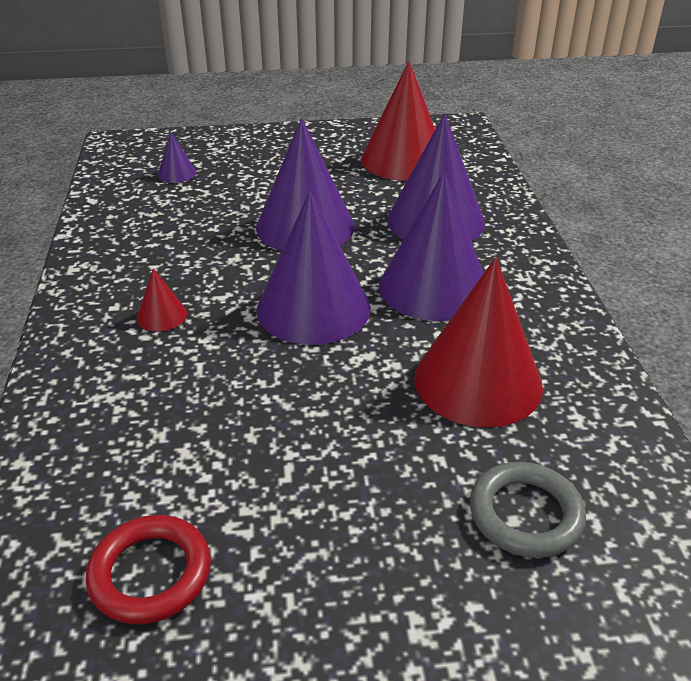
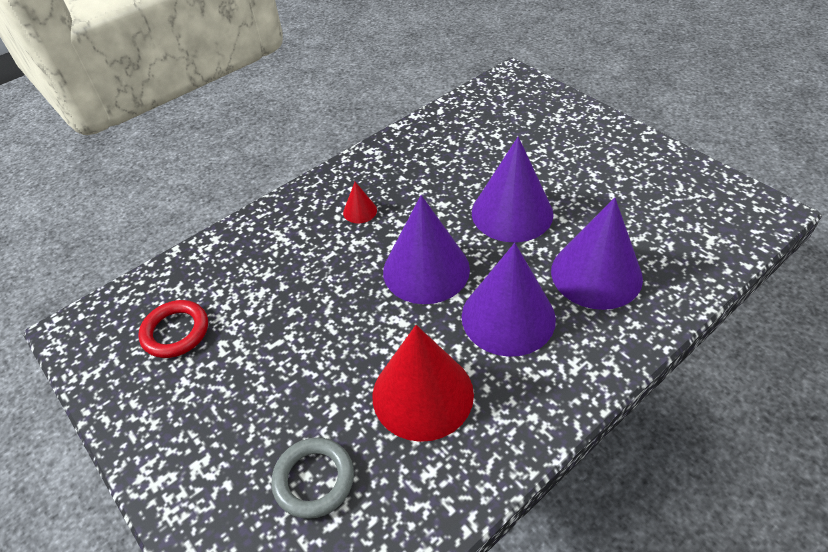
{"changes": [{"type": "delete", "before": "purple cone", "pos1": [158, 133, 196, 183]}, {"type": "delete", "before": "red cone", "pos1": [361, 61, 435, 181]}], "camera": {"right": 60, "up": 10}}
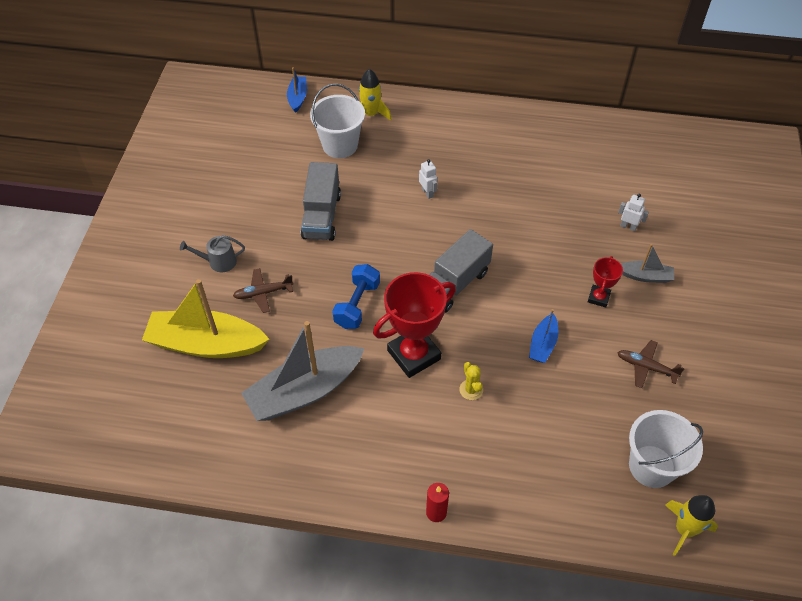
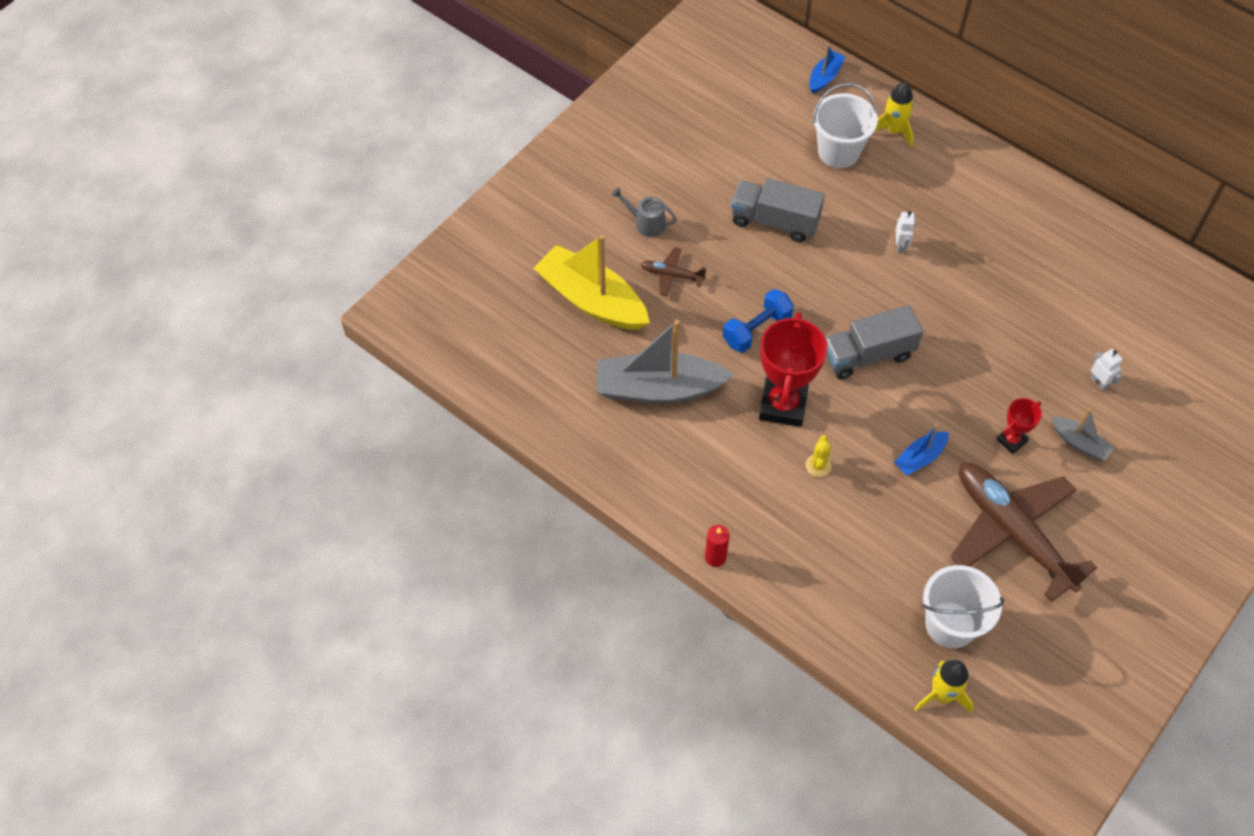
{"changes": [{"type": "rotate", "before": "grey truck", "pos1": [301, 162, 341, 241], "pos2": [731, 178, 825, 242], "turn": 75}, {"type": "rotate", "before": "red trophy", "pos1": [373, 272, 456, 378], "pos2": [759, 312, 827, 427], "turn": -75}, {"type": "resize", "before": "brown plane", "pos1": [617, 340, 685, 388], "pos2": [950, 463, 1097, 602], "scale": 2.29}], "camera": {"right": 30, "up": 5}}
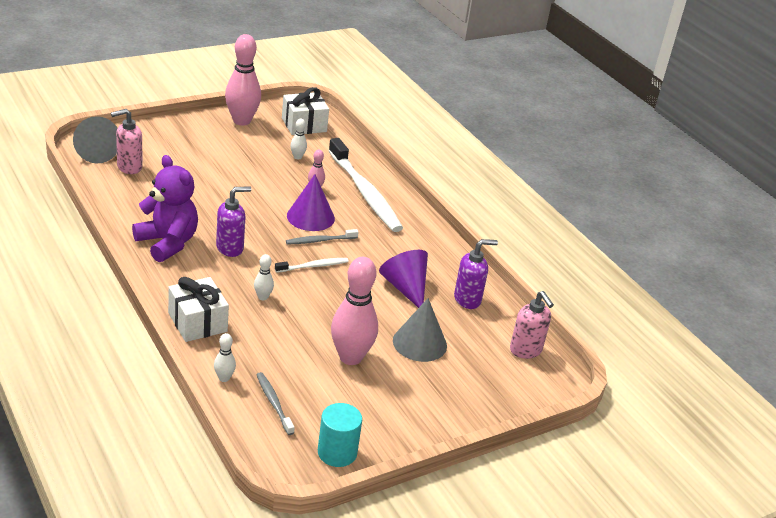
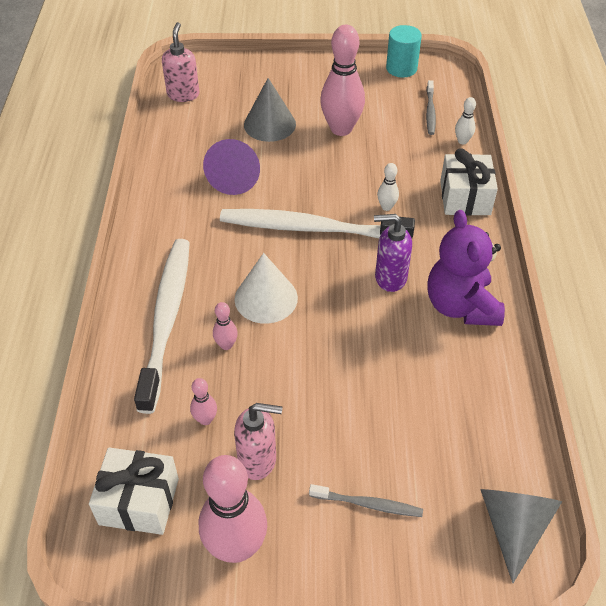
{"changes": [{"type": "delete", "before": "purple soap dispenser", "pos1": [454, 239, 498, 309]}, {"type": "move", "before": "pink soap dispenser", "pos1": [111, 109, 143, 174], "pos2": [234, 403, 282, 480]}, {"type": "move", "before": "grey toothbrush", "pos1": [286, 229, 359, 245], "pos2": [309, 484, 423, 517]}, {"type": "recolor", "before": "purple cone", "after": "white cone", "pos1": [287, 174, 335, 231], "pos2": [235, 253, 298, 324]}, {"type": "recolor", "before": "white bowling pin", "after": "pink bowling pin", "pos1": [290, 119, 307, 159], "pos2": [190, 378, 217, 425]}, {"type": "resize", "before": "white toothbrush", "pos1": [275, 258, 349, 273], "pos2": [220, 209, 415, 238], "scale": 2.19}], "camera": {"right": -145, "up": 15}}
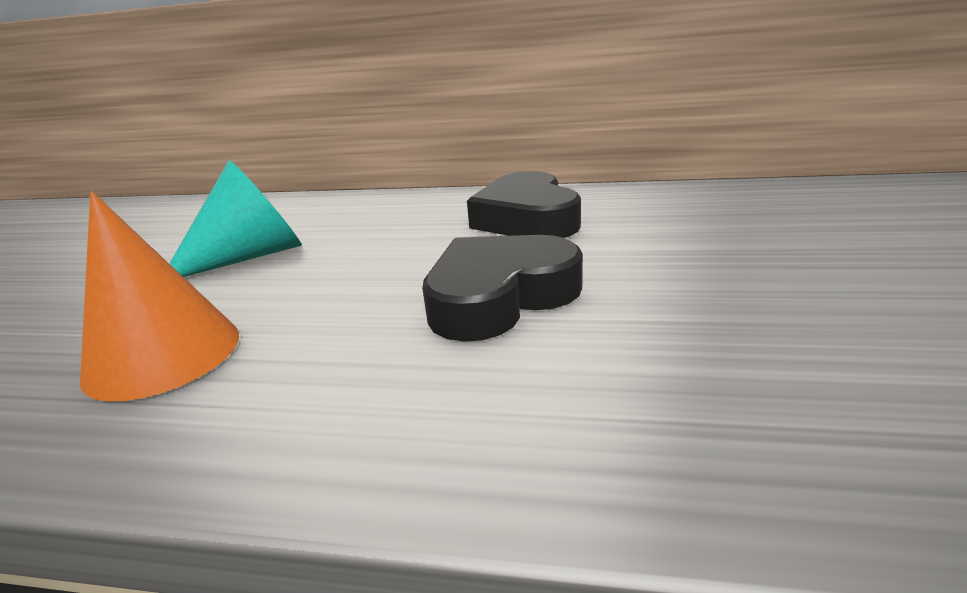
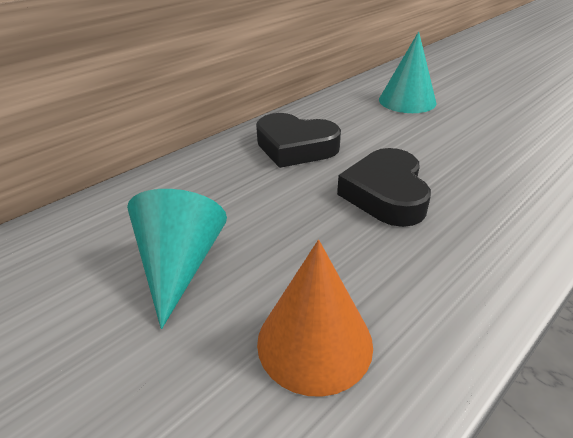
{"changes": [{"type": "insert", "after": "turquoise cone", "pos2": [379, 32, 437, 113]}], "camera": {"right": -55, "up": 10}}
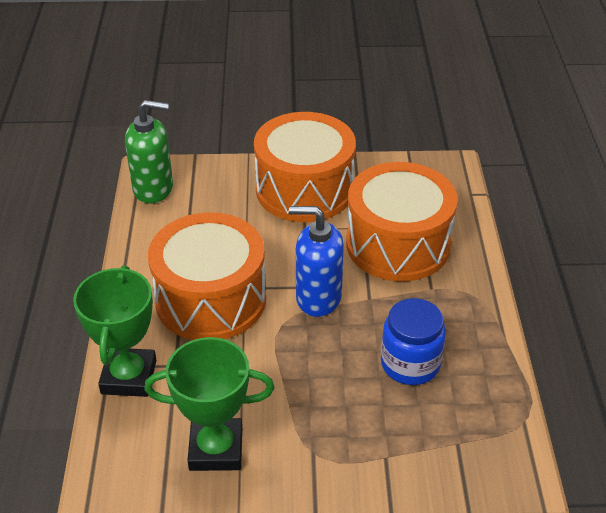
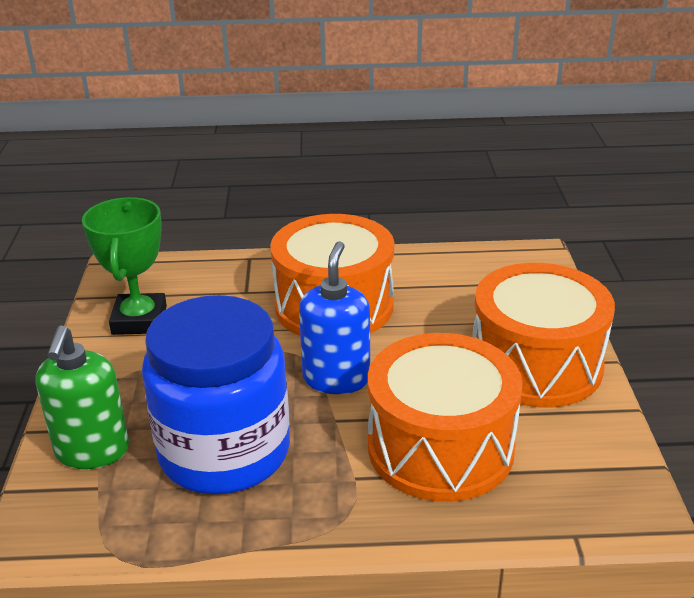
{"changes": [{"type": "delete", "before": "green trophy", "pos1": [73, 265, 156, 397]}, {"type": "move", "before": "green soap dispenser", "pos1": [125, 100, 173, 204], "pos2": [35, 325, 129, 469]}, {"type": "resize", "before": "blue jar", "pos1": [381, 298, 446, 385], "pos2": [142, 295, 290, 494], "scale": 1.78}], "camera": {"right": 90, "up": -10}}
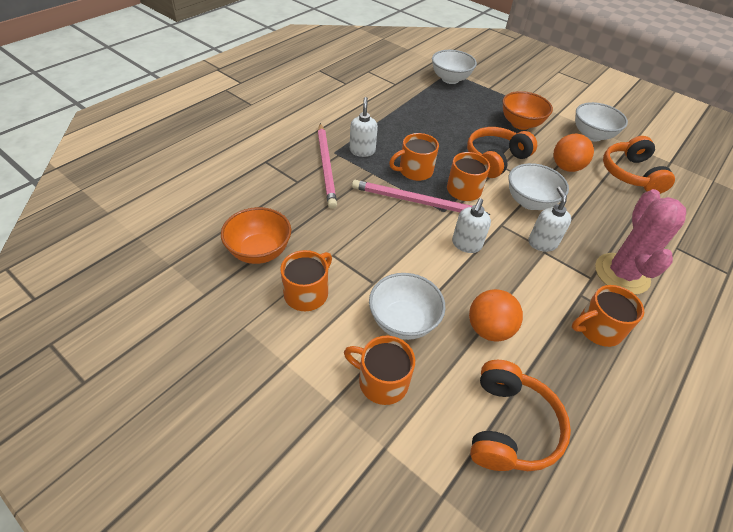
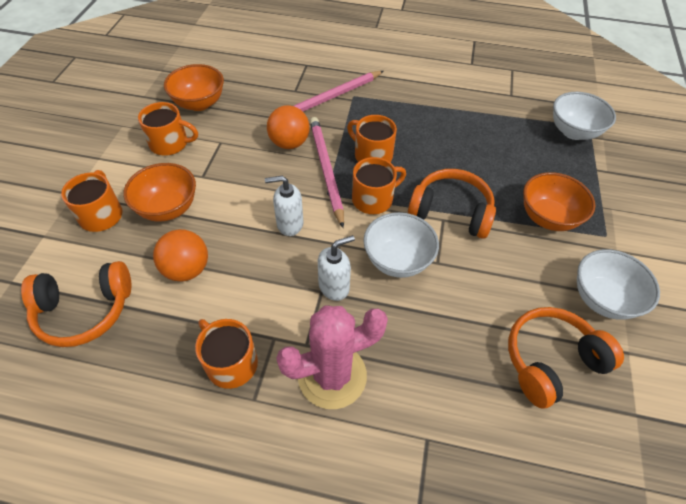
{"changes": [{"type": "delete", "before": "white soap dispenser", "pos1": [350, 97, 378, 157]}, {"type": "move", "before": "orange ball", "pos1": [553, 134, 594, 172], "pos2": [267, 105, 310, 149]}, {"type": "recolor", "before": "white bowl", "after": "orange bowl", "pos1": [369, 273, 445, 340], "pos2": [123, 163, 196, 221]}], "camera": {"right": 65, "up": 5}}
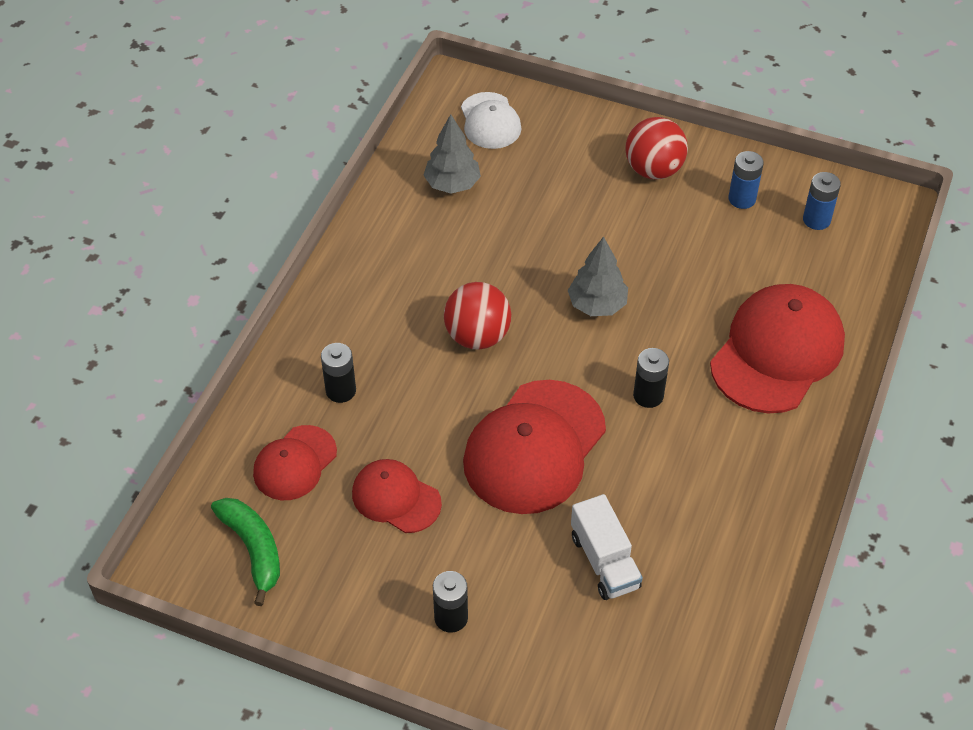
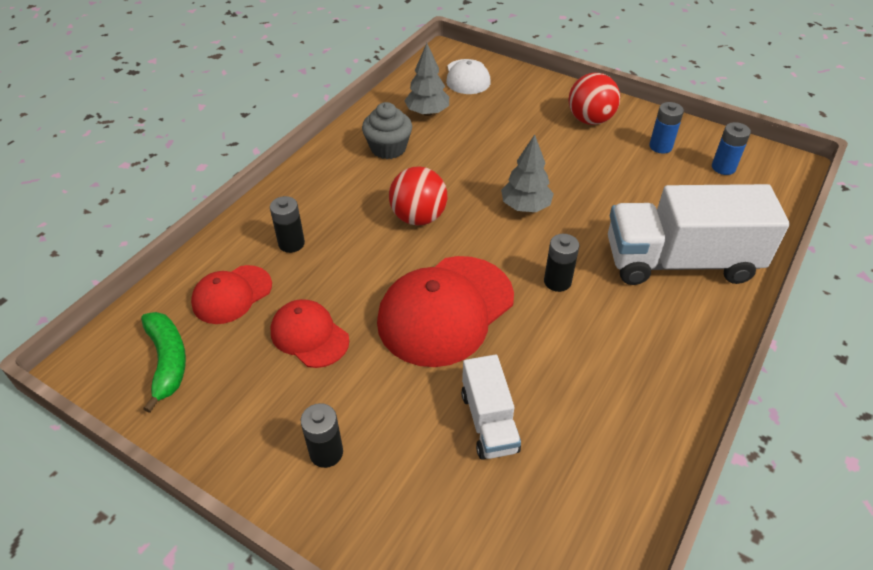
{"changes": [{"type": "insert", "after": "grey cupcake", "pos2": [362, 102, 412, 159]}, {"type": "replace", "before": "red cap", "after": "white truck", "pos1": [710, 284, 845, 413], "pos2": [608, 184, 790, 285]}], "camera": {"right": 10, "up": -5}}
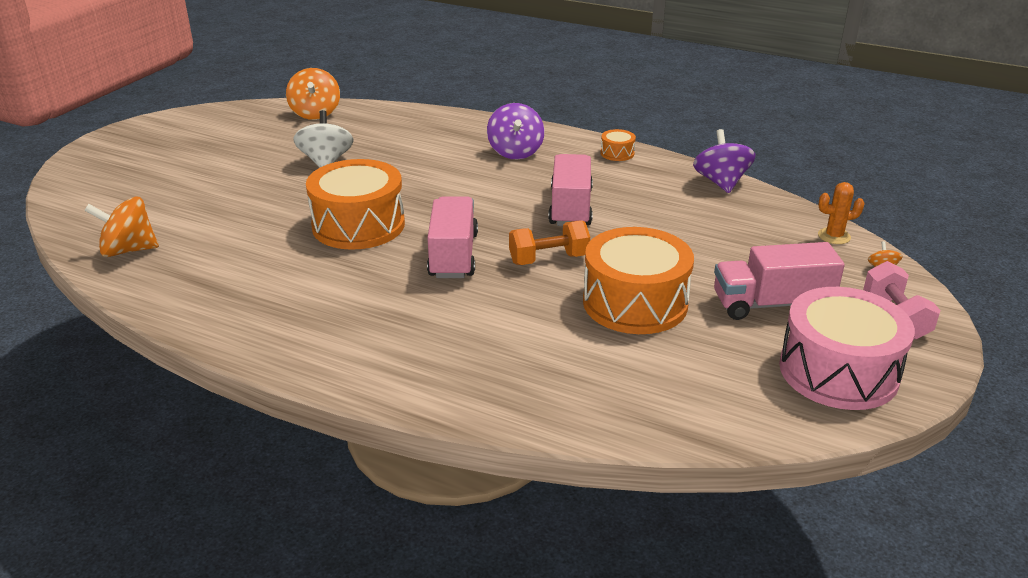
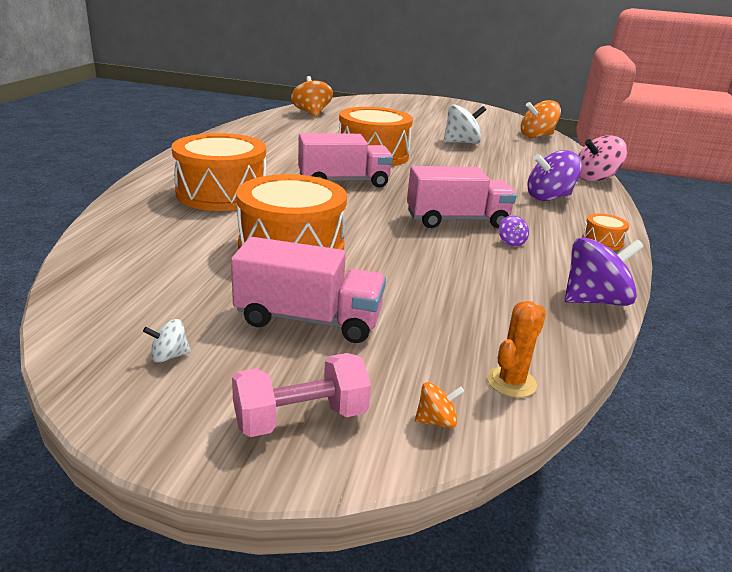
{"changes": [{"type": "delete", "before": "orange dumbbell", "pos1": [509, 220, 590, 265]}, {"type": "insert", "after": "orange drum", "pos2": [172, 133, 266, 211]}, {"type": "insert", "after": "purple spinning top", "pos2": [499, 215, 529, 247]}, {"type": "insert", "after": "pink spinning top", "pos2": [578, 135, 627, 182]}, {"type": "replace", "before": "pink drum", "after": "white spinning top", "pos1": [779, 287, 915, 410], "pos2": [143, 319, 191, 363]}, {"type": "rotate", "before": "pink truck", "pos1": [714, 242, 845, 320], "pos2": [231, 237, 386, 343], "turn": 120}, {"type": "rotate", "before": "orange cactus", "pos1": [818, 182, 865, 244], "pos2": [487, 301, 546, 398], "turn": 60}], "camera": {"right": 75, "up": -5}}
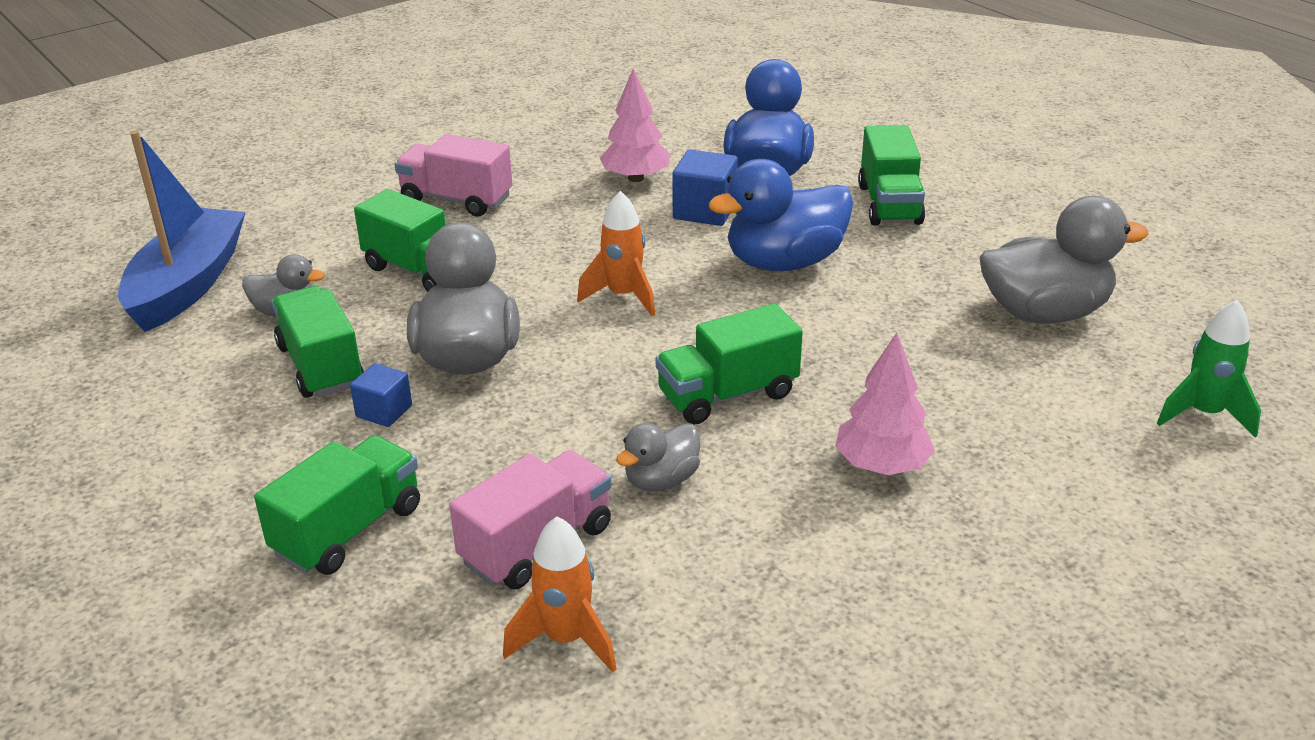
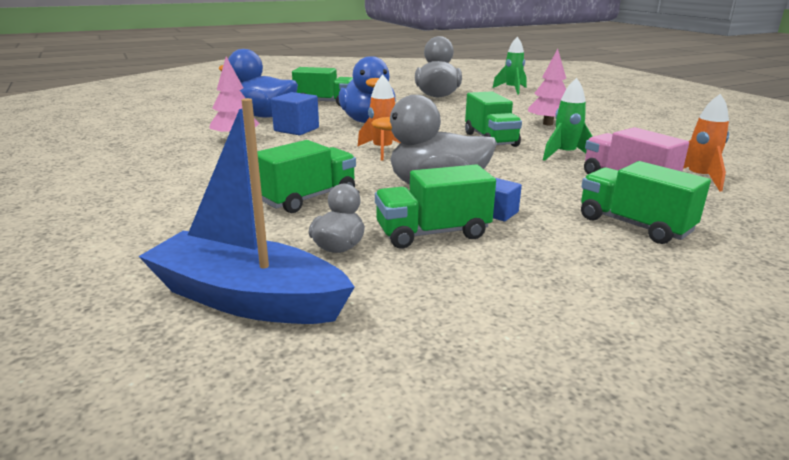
{"changes": [{"type": "delete", "before": "pink truck", "pos1": [395, 134, 512, 216]}, {"type": "replace", "before": "grey duck", "after": "green rocket", "pos1": [616, 423, 700, 492], "pos2": [543, 78, 593, 161]}], "camera": {"right": -80, "up": -10}}
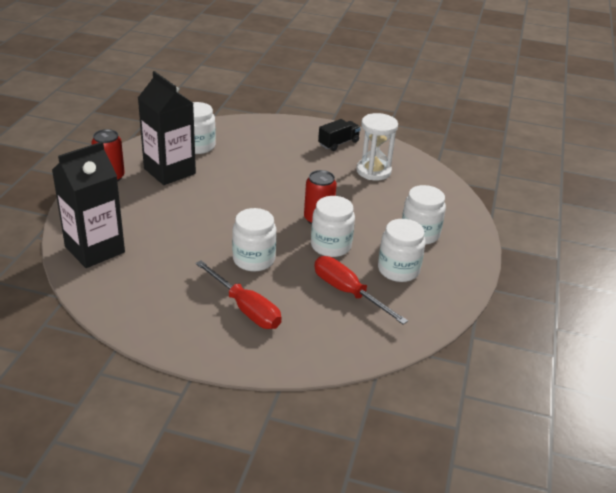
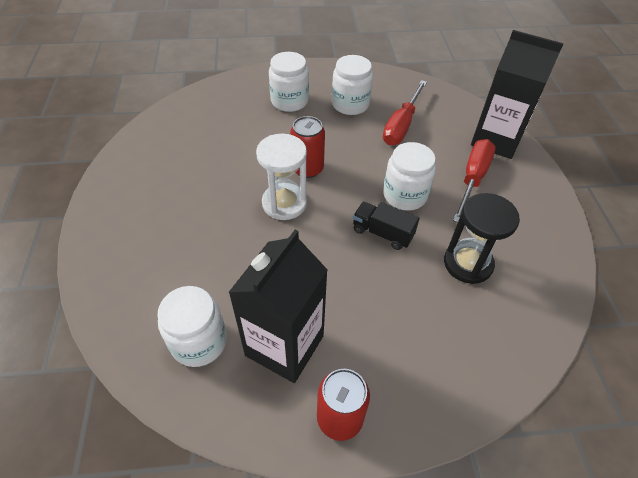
{"changes": [{"type": "delete", "before": "white jar", "pos1": [311, 196, 355, 257]}, {"type": "insert", "after": "black hourglass", "pos2": [444, 193, 520, 284]}, {"type": "move", "before": "black carton", "pos1": [52, 142, 125, 268], "pos2": [471, 30, 564, 159]}, {"type": "move", "before": "black truck", "pos1": [318, 119, 361, 151], "pos2": [353, 202, 420, 250]}, {"type": "move", "before": "white hourglass", "pos1": [356, 113, 398, 180], "pos2": [256, 134, 307, 220]}], "camera": {"right": -110, "up": 15}}
